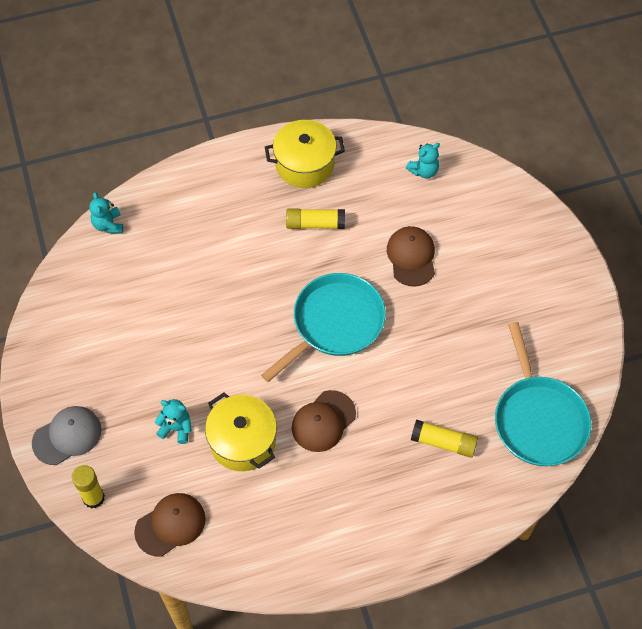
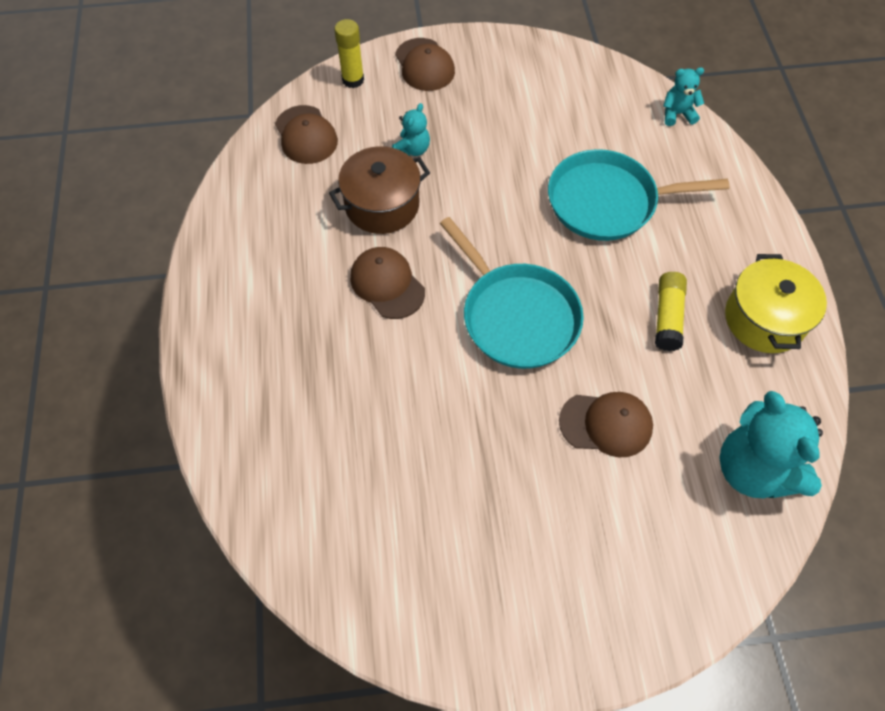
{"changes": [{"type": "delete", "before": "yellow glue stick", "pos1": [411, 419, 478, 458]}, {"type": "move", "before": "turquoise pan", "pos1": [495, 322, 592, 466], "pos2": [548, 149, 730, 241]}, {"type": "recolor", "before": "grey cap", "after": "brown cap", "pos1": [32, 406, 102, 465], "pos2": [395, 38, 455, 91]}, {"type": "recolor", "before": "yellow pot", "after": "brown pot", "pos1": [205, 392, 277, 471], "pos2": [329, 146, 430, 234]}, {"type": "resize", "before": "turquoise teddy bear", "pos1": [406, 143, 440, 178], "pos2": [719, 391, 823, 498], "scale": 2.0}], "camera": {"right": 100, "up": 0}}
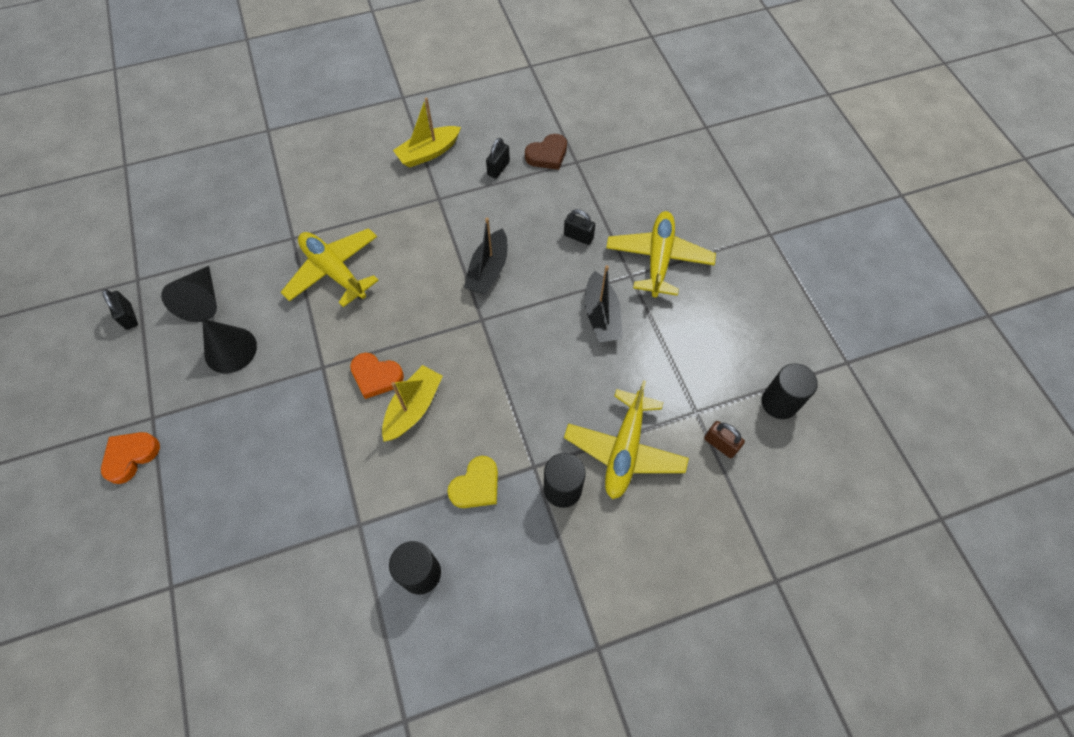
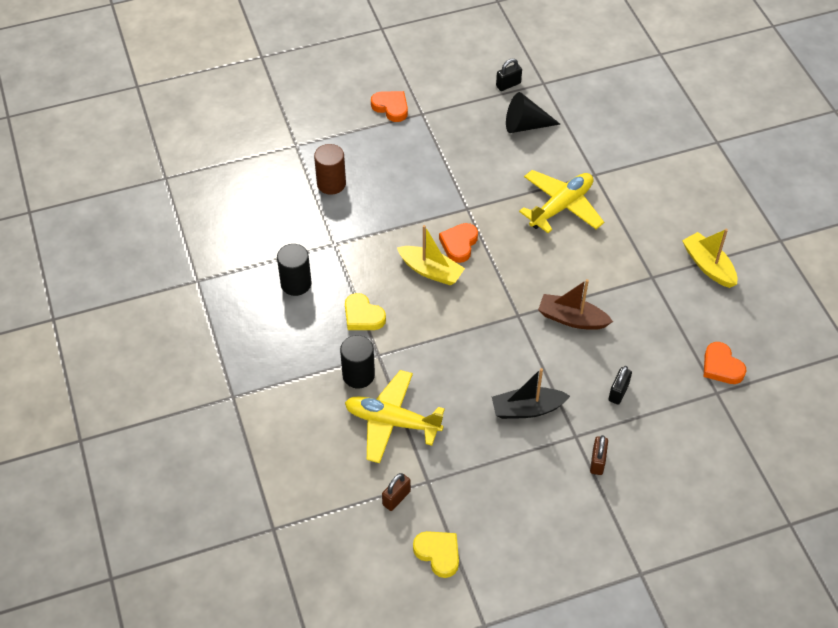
{"changes": [{"type": "delete", "before": "black cone", "pos1": [202, 319, 257, 373]}, {"type": "delete", "before": "black padlock", "pos1": [486, 138, 510, 179]}, {"type": "insert", "after": "brown cylinder", "pos2": [314, 144, 346, 195]}, {"type": "replace", "before": "yellow plane", "after": "brown padlock", "pos1": [606, 211, 716, 297], "pos2": [590, 435, 608, 475]}, {"type": "replace", "before": "black cylinder", "after": "yellow heart", "pos1": [762, 363, 818, 419], "pos2": [413, 531, 459, 578]}, {"type": "recolor", "before": "black boat", "after": "brown boat", "pos1": [464, 218, 508, 295], "pos2": [538, 279, 613, 330]}, {"type": "recolor", "before": "brown heart", "after": "orange heart", "pos1": [525, 134, 567, 170], "pos2": [704, 342, 746, 384]}], "camera": {"right": 90, "up": -10}}
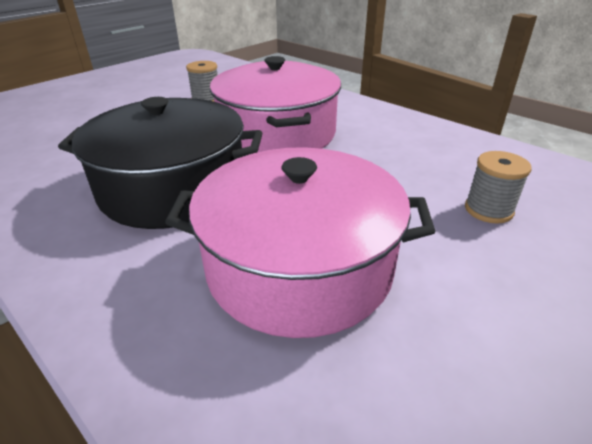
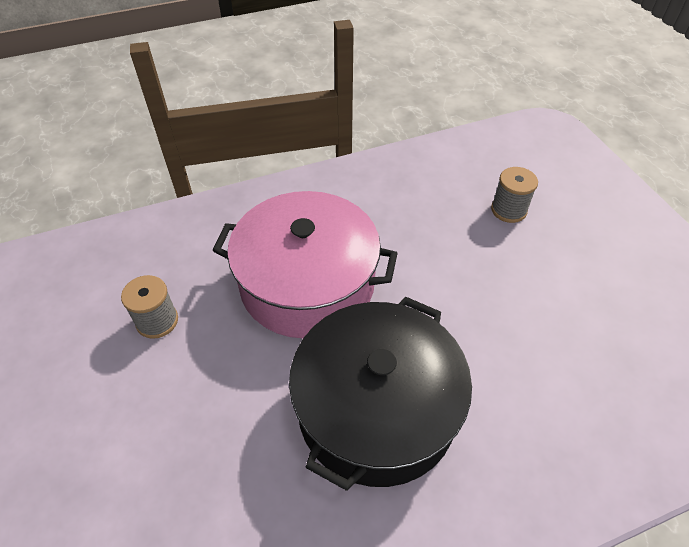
{"changes": [{"type": "delete", "before": "pink pot", "pos1": [165, 147, 435, 338]}], "camera": {"right": -65, "up": 15}}
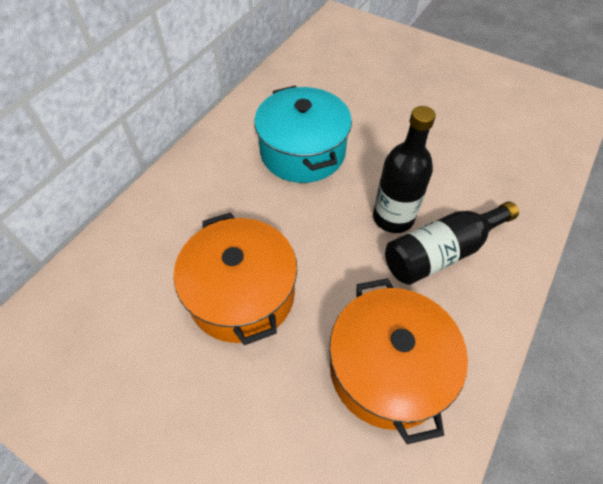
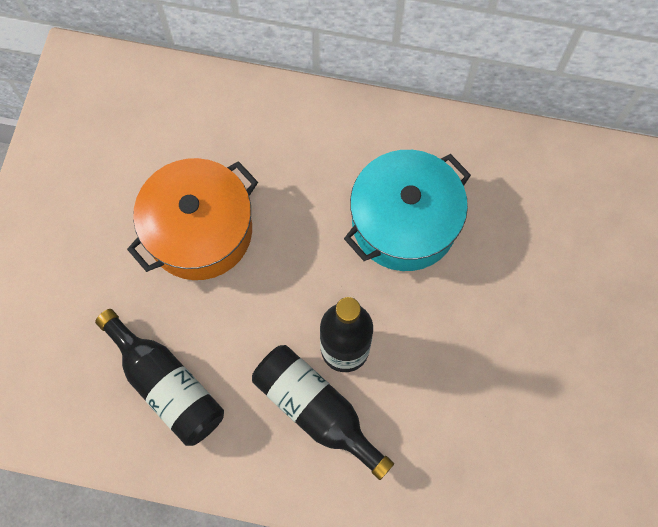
{"changes": [{"type": "replace", "before": "orange pot", "after": "black bottle", "pos1": [329, 278, 468, 444], "pos2": [95, 309, 224, 446]}], "camera": {"right": 70, "up": 15}}
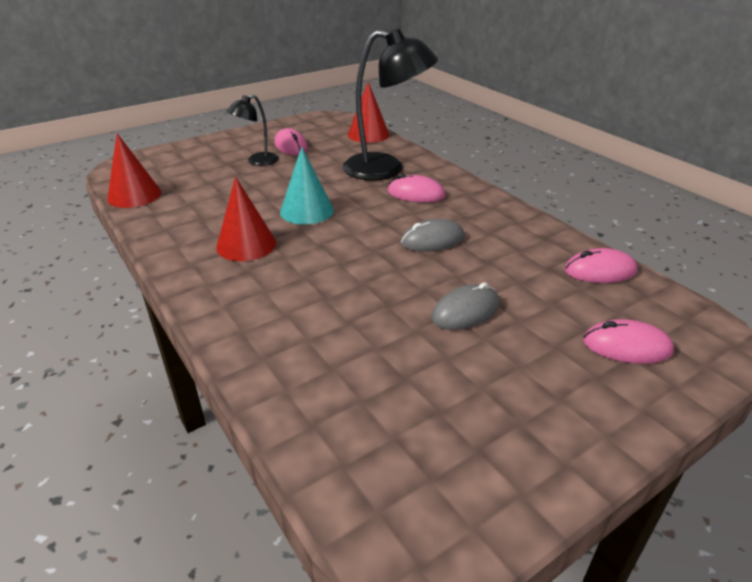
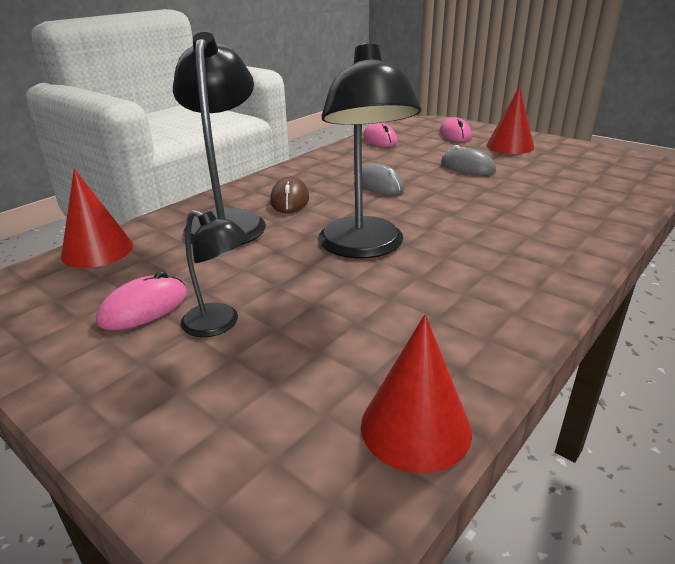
{"changes": [{"type": "move", "before": "red cone", "pos1": [216, 177, 276, 261], "pos2": [487, 86, 534, 154]}, {"type": "replace", "before": "turquoise cone", "after": "black lamp", "pos1": [280, 147, 334, 225], "pos2": [318, 43, 421, 258]}, {"type": "recolor", "before": "pink mouse", "after": "brown mouse", "pos1": [388, 174, 445, 202], "pos2": [270, 176, 309, 213]}], "camera": {"right": -105, "up": -5}}
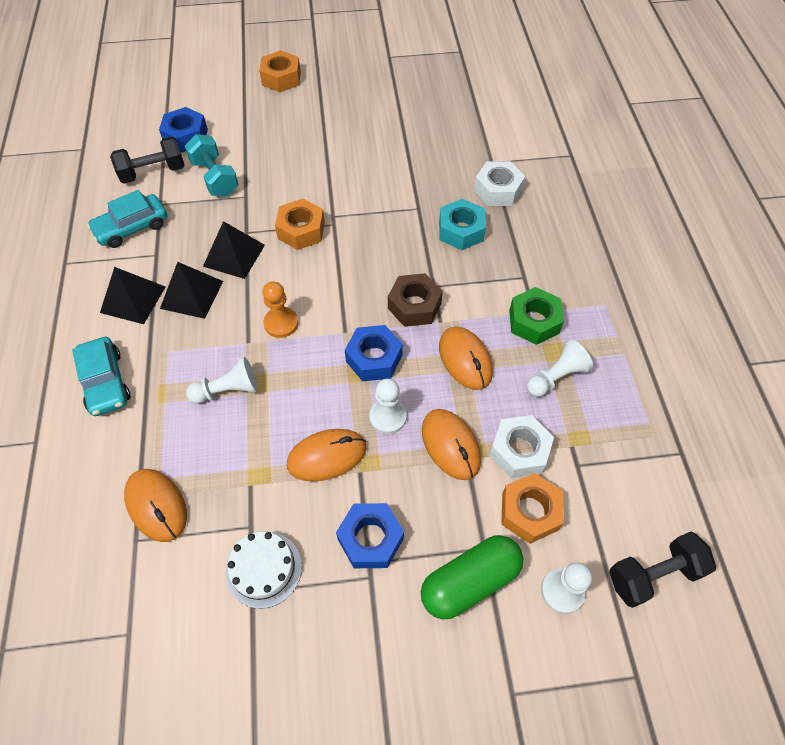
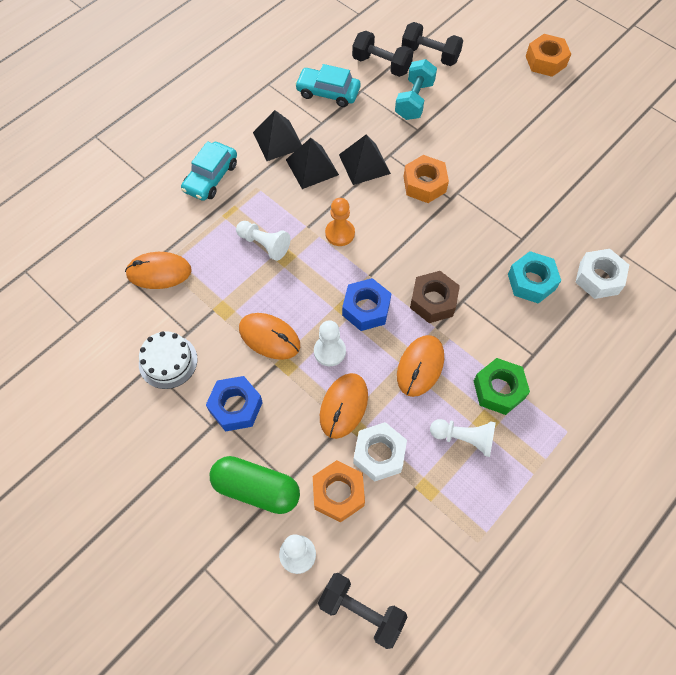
{"changes": [{"type": "replace", "before": "blue nut", "after": "black dumbbell", "pos1": [159, 107, 208, 152], "pos2": [401, 22, 463, 66]}, {"type": "rotate", "before": "orange mouse", "pos1": [124, 469, 187, 542], "pos2": [125, 252, 192, 289], "turn": 75}], "camera": {"right": 50, "up": 5}}
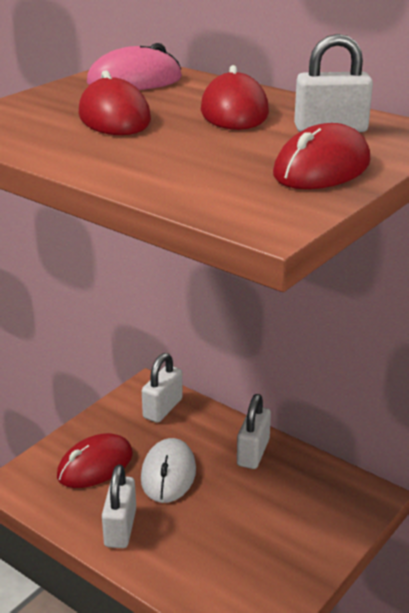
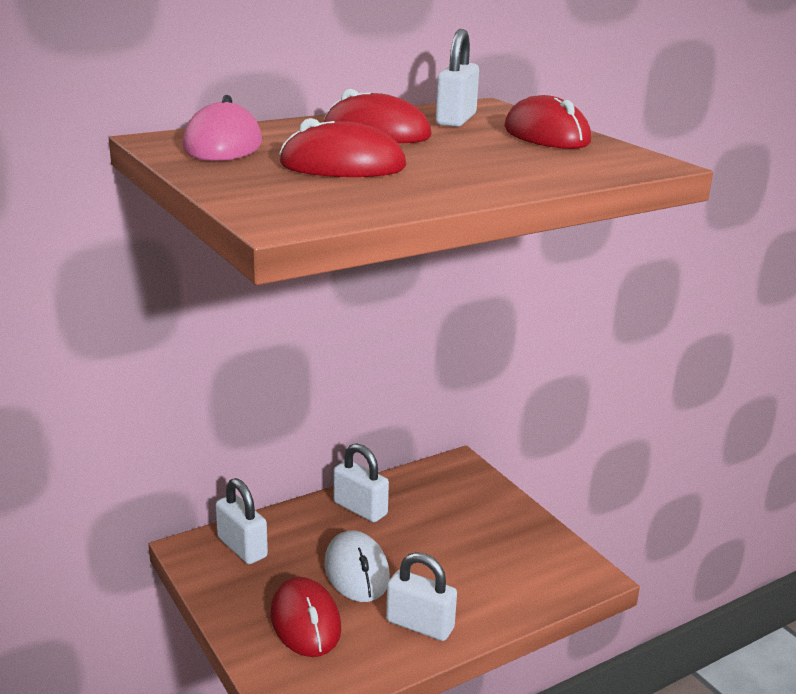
{"changes": [{"type": "rotate", "before": "white mouse", "pos1": [141, 438, 196, 503], "pos2": [324, 530, 390, 602], "turn": 45}], "camera": {"right": -70, "up": -5}}
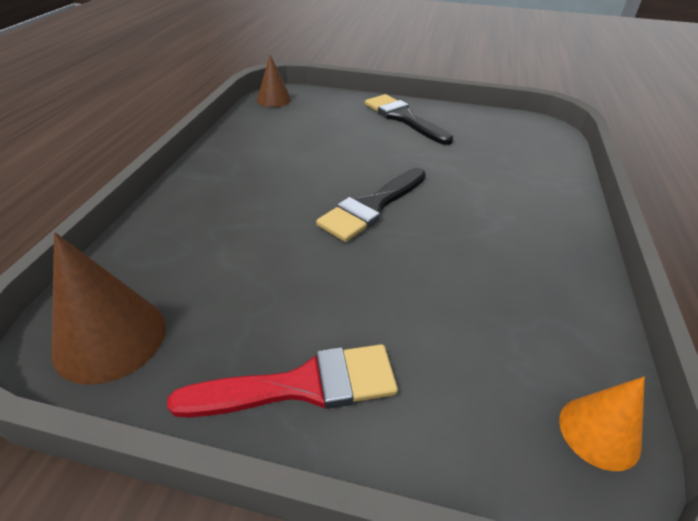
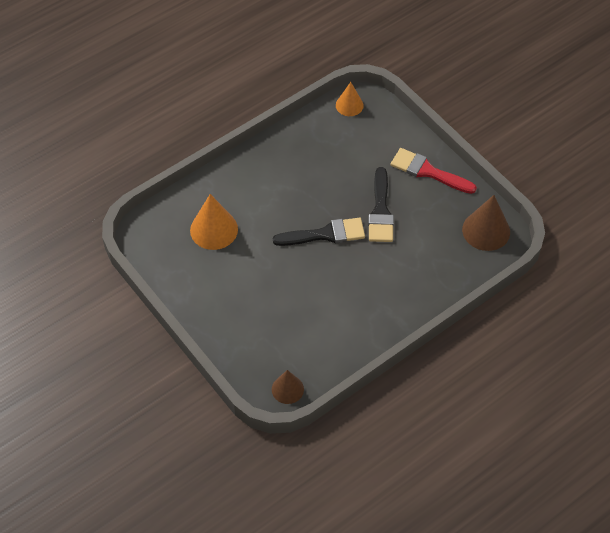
{"changes": [{"type": "insert", "after": "orange cone", "pos2": [190, 194, 238, 250]}, {"type": "move", "before": "black brush", "pos1": [365, 94, 453, 145], "pos2": [368, 167, 394, 242]}], "camera": {"right": -140, "up": 15}}
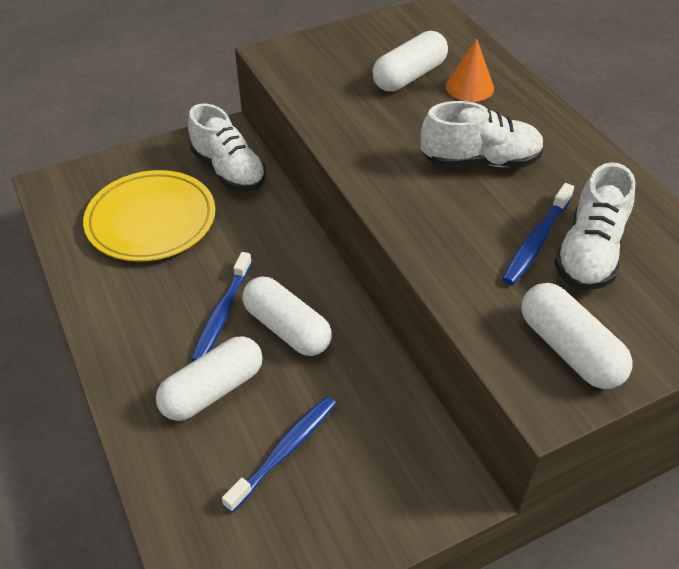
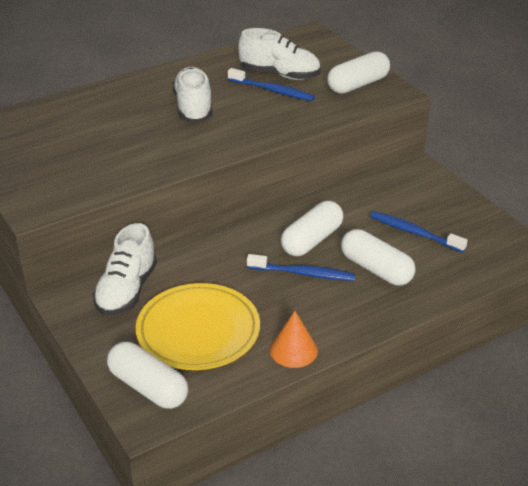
{"changes": [{"type": "move", "before": "white capsule", "pos1": [373, 31, 448, 92], "pos2": [107, 342, 188, 409]}, {"type": "move", "before": "orange cone", "pos1": [446, 39, 494, 102], "pos2": [270, 311, 318, 368]}, {"type": "rotate", "before": "white shoe", "pos1": [188, 104, 266, 191], "pos2": [93, 223, 157, 315], "turn": 150}], "camera": {"right": -95, "up": -10}}
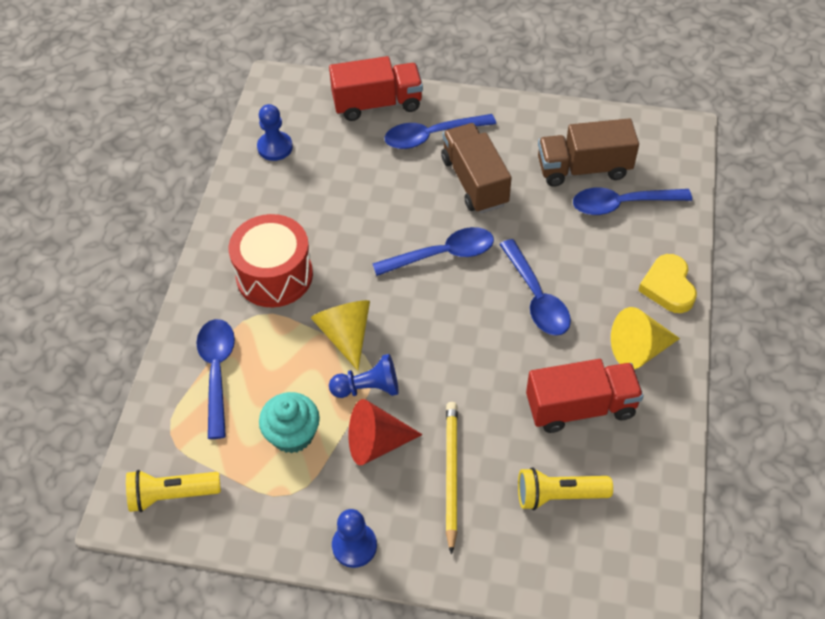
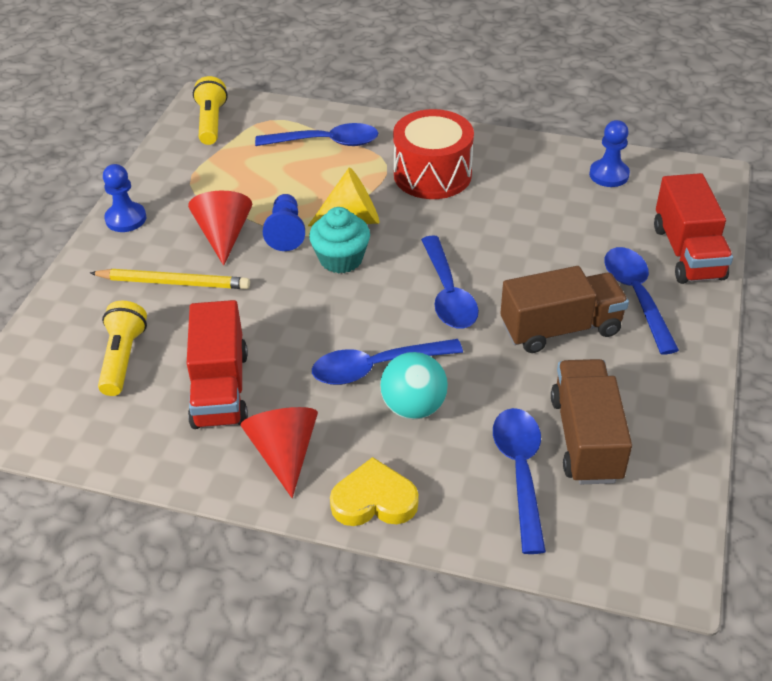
{"changes": [{"type": "insert", "after": "turquoise ball", "pos2": [380, 352, 448, 419]}, {"type": "move", "before": "turquoise cupcake", "pos1": [259, 392, 320, 453], "pos2": [309, 207, 370, 273]}, {"type": "recolor", "before": "yellow cone", "after": "red cone", "pos1": [611, 307, 680, 369], "pos2": [241, 407, 318, 498]}], "camera": {"right": 95, "up": -10}}
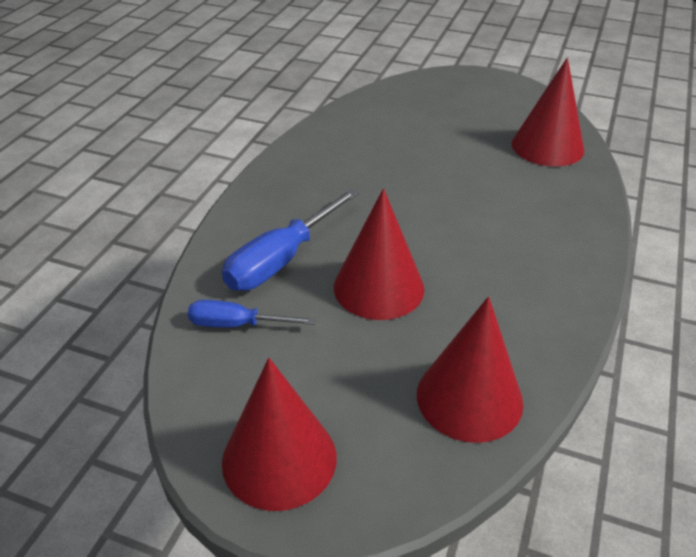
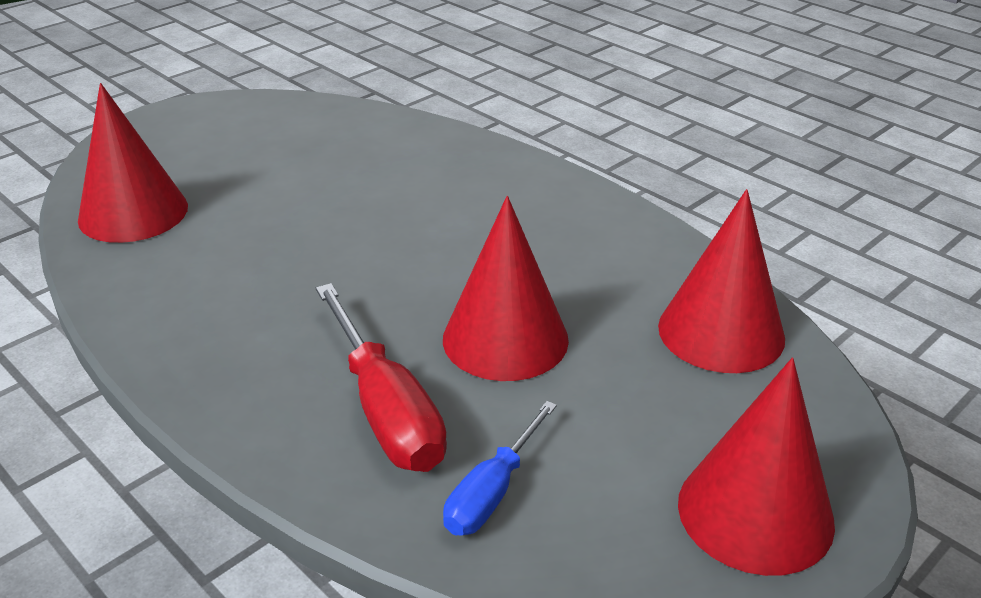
{"changes": [{"type": "move", "before": "red cone", "pos1": [512, 58, 584, 167], "pos2": [78, 83, 188, 243]}, {"type": "recolor", "before": "blue screwdriver", "after": "red screwdriver", "pos1": [222, 189, 359, 291], "pos2": [316, 283, 447, 472]}], "camera": {"right": -65, "up": -5}}
